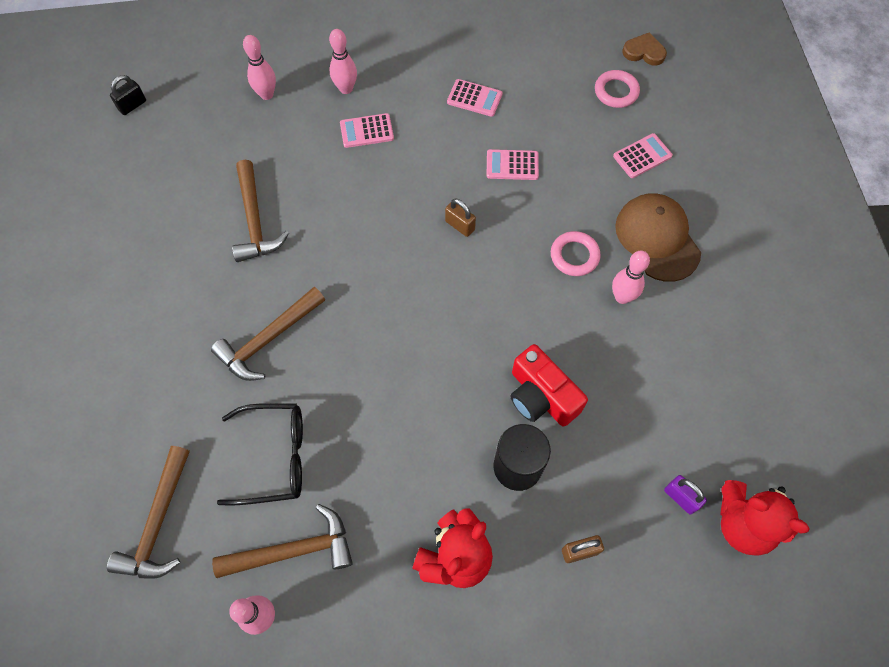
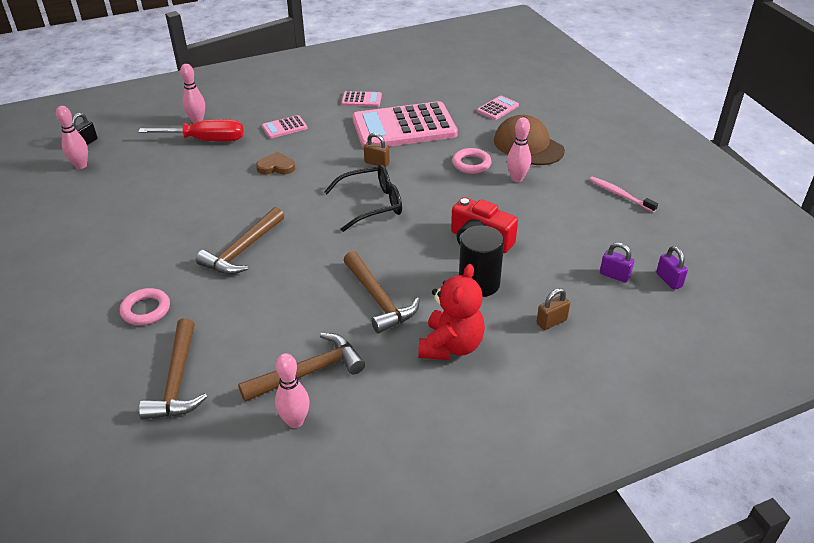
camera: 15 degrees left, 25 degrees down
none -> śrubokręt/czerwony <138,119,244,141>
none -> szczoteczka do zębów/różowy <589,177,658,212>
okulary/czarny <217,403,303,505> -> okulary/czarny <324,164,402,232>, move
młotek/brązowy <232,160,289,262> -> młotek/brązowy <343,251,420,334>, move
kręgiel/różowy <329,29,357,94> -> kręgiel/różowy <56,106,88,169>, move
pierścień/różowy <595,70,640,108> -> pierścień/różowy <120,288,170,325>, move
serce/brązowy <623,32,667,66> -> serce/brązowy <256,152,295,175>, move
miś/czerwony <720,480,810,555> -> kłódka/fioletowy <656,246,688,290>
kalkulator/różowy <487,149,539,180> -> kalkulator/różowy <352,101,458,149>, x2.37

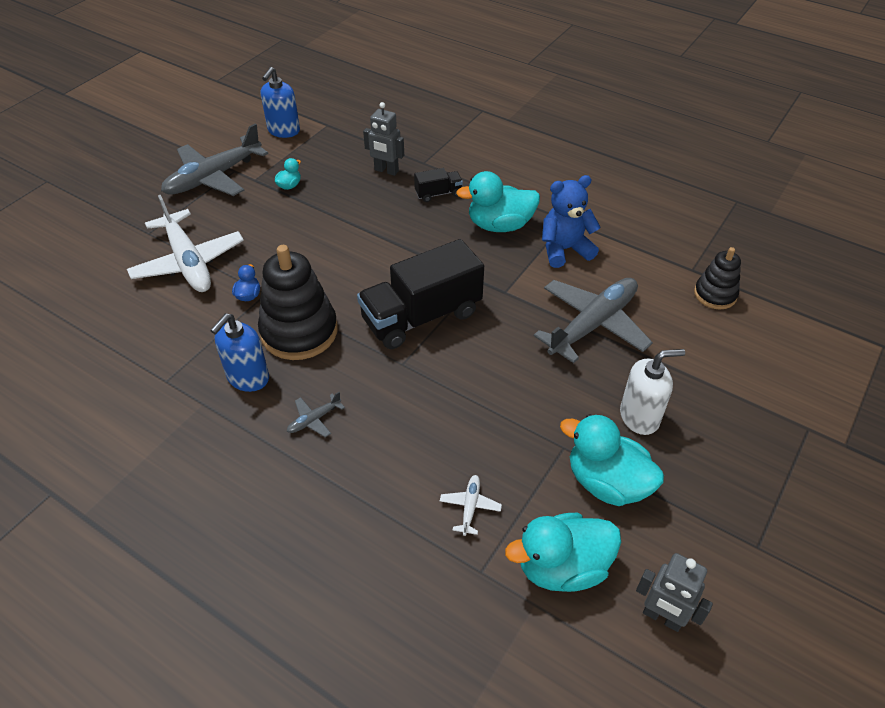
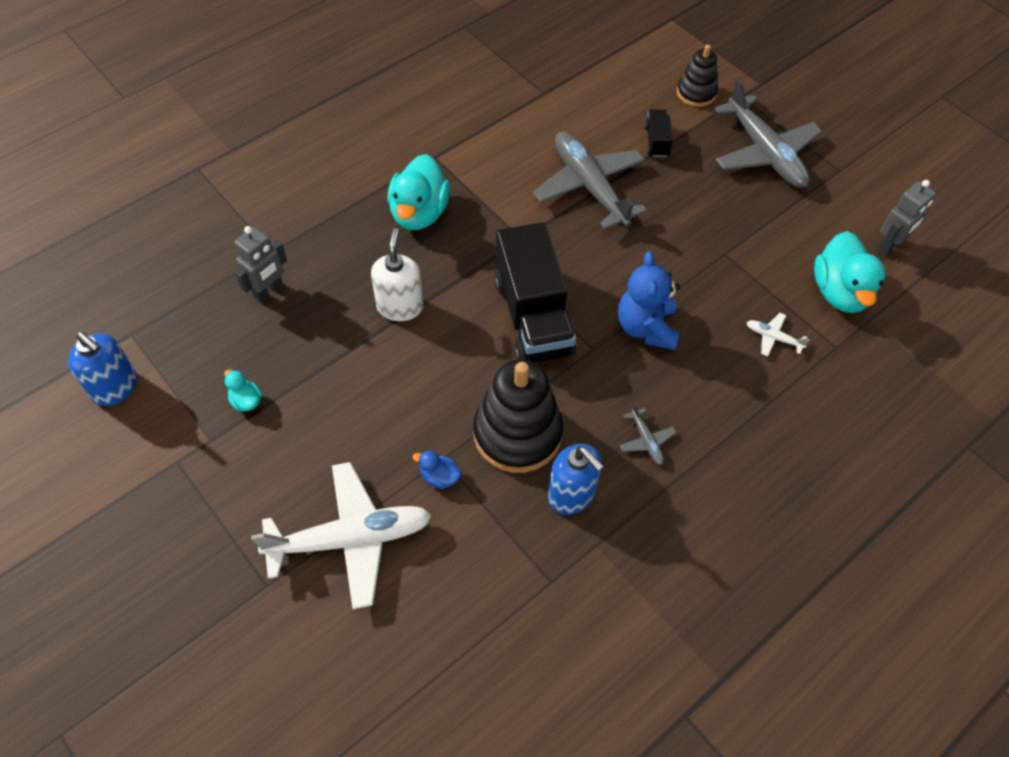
camera: 75 degrees left, 10 degrees up
kaczka/turkusowy <560,414,664,506> -> none
samolot/szary <161,123,268,196> -> samolot/szary <714,79,822,188>, move
ciężarówka/czarny <414,168,463,202> -> ciężarówka/czarny <644,109,673,157>, move
miś/niebieski <542,175,601,268> -> miś/niebieski <618,252,680,350>, move
dozownik mydła/biały <620,349,685,435> -> dozownik mydła/biały <371,228,423,321>, move
zabawka nakładanka/czarny <694,247,741,310> -> zabawka nakładanka/czarny <677,45,718,107>, move

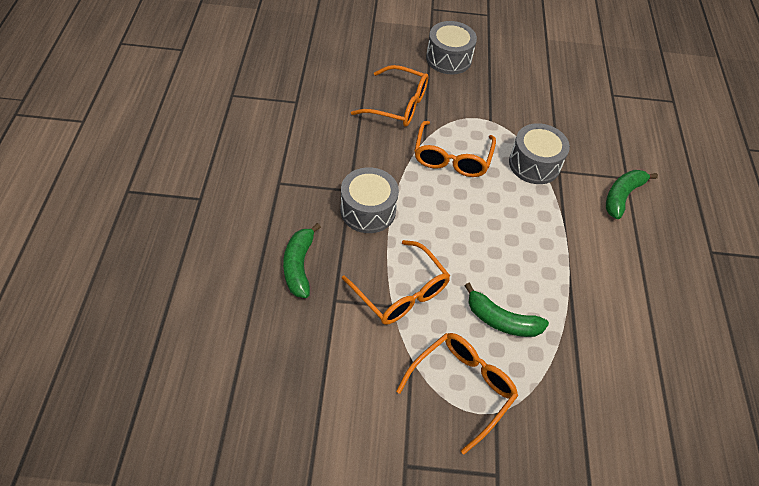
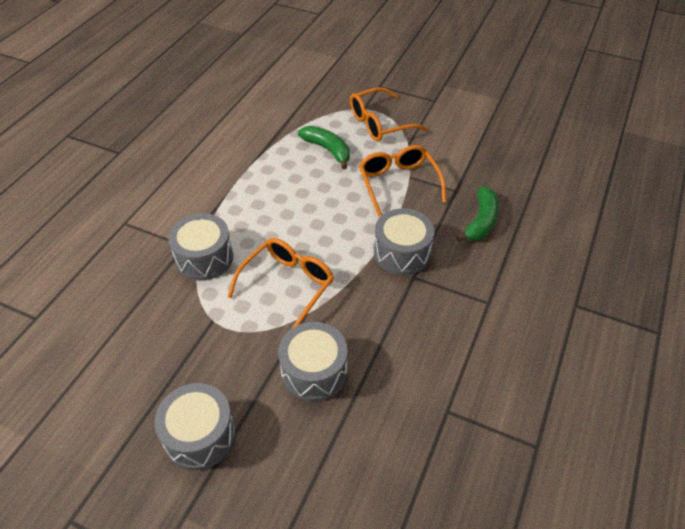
camera: 155 degrees left, 5 degrees down
banan/zielony <606,170,658,219> -> none
okulary/pomarańczowy <351,65,429,127> -> bęben/szary <278,322,348,402>

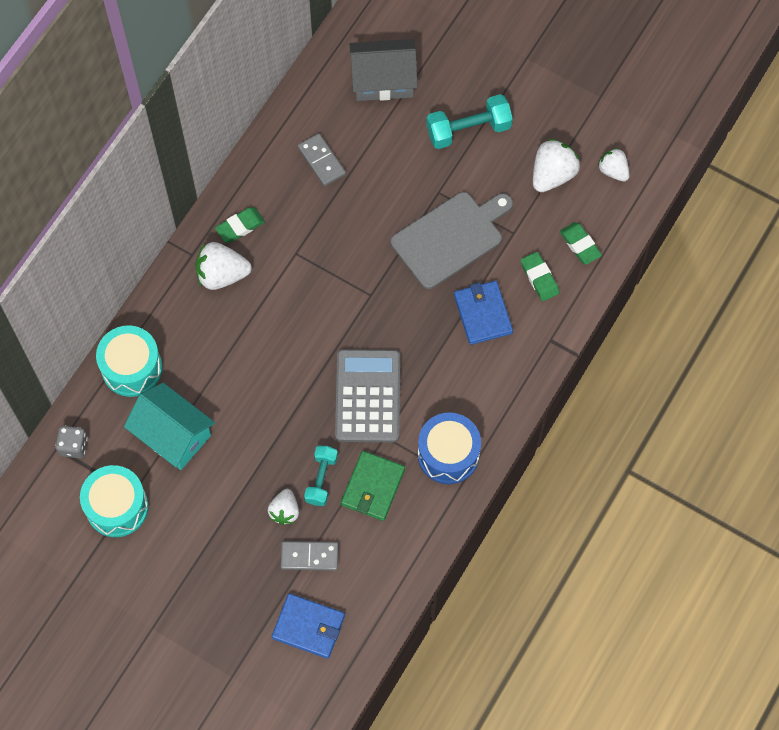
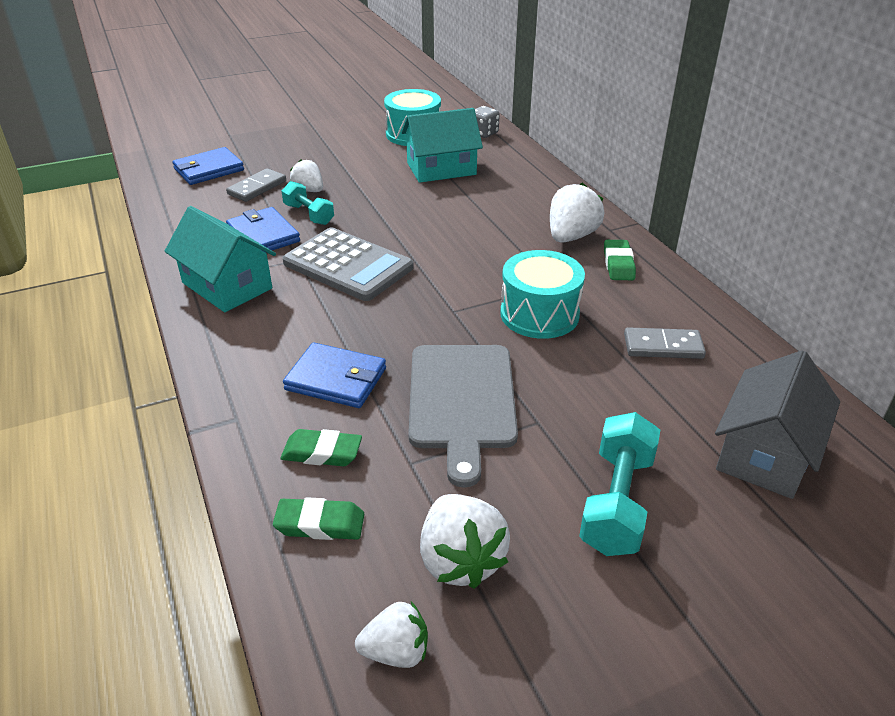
camera: 125 degrees right, 30 degrees down
bęben/turkusowy <96,326,162,397> -> bęben/turkusowy <500,250,585,339>, move
bęben/niebieski <418,413,481,484> -> domek/turkusowy <164,206,276,312>
portfel/zielony <341,451,405,521> -> portfel/niebieski <226,207,300,253>

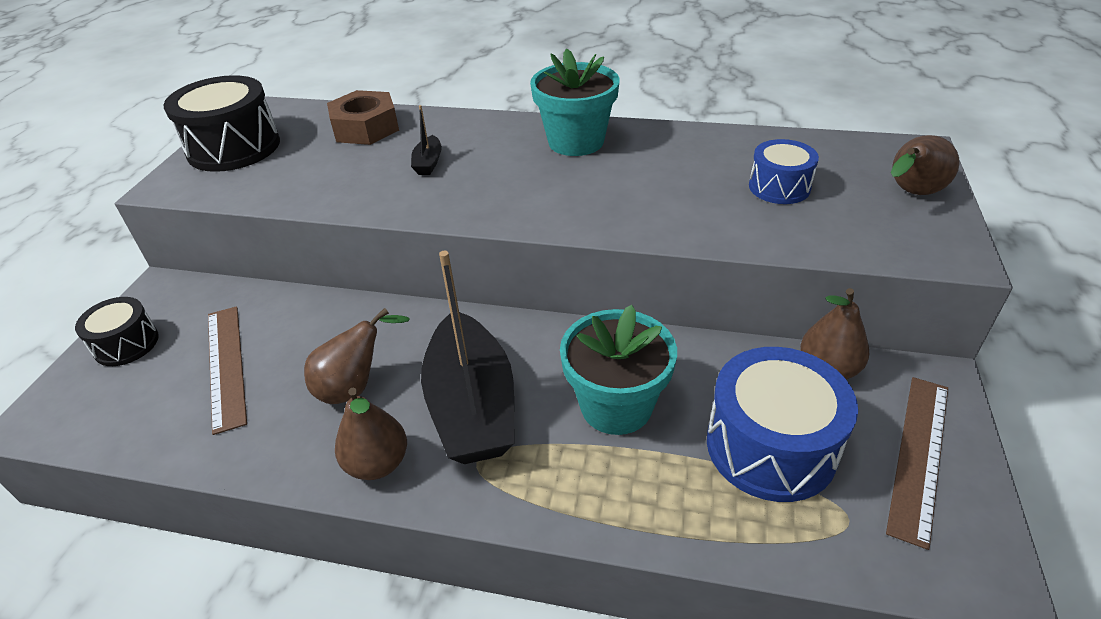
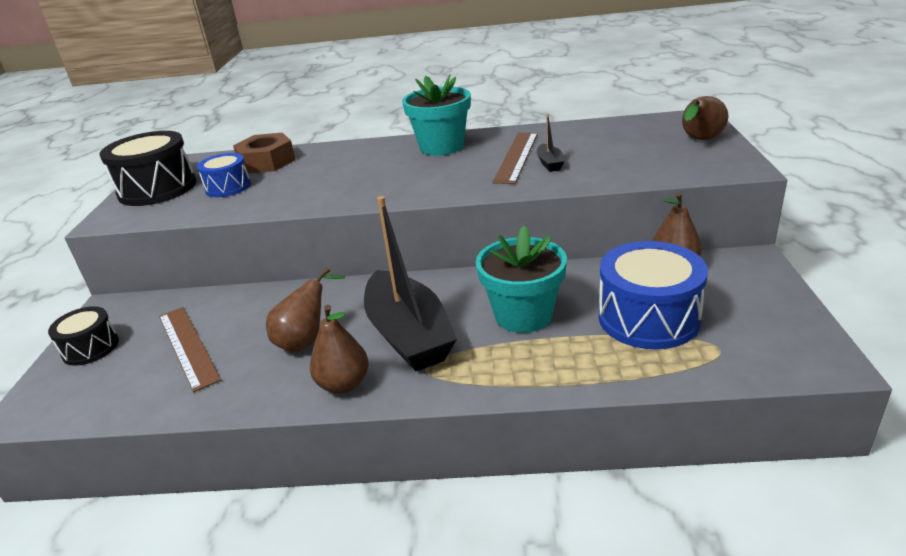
camera: 10 degrees left, 10 degrees down
łódka/czarny <411,105,442,175> -> łódka/czarny <537,114,565,172>, move
bęben/niebieski <749,139,819,204> -> bęben/niebieski <197,153,251,197>, move
linijka/brązowy <886,377,948,550> -> linijka/brązowy <492,133,538,184>, move

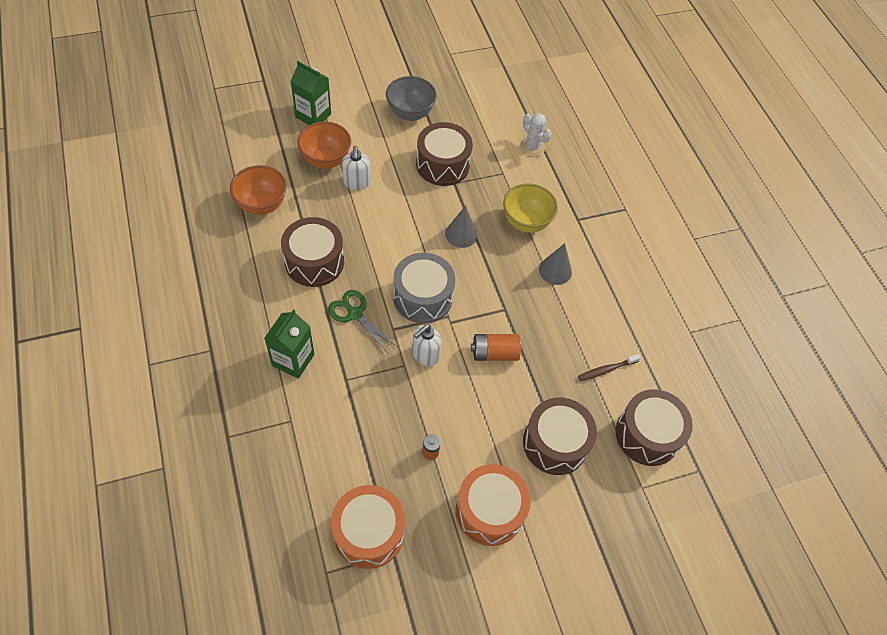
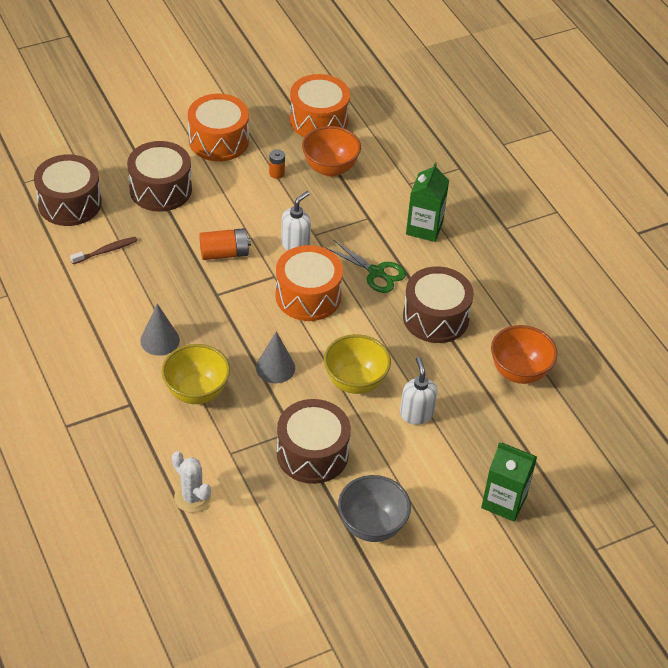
camera: 175 degrees right, 10 degrees down
none -> miska/żółty <324,334,391,394>
miska/pomarańczowy <297,122,351,169> -> miska/pomarańczowy <302,126,361,177>, move
bęben/szary <393,253,455,323> -> bęben/pomarańczowy <275,245,343,321>

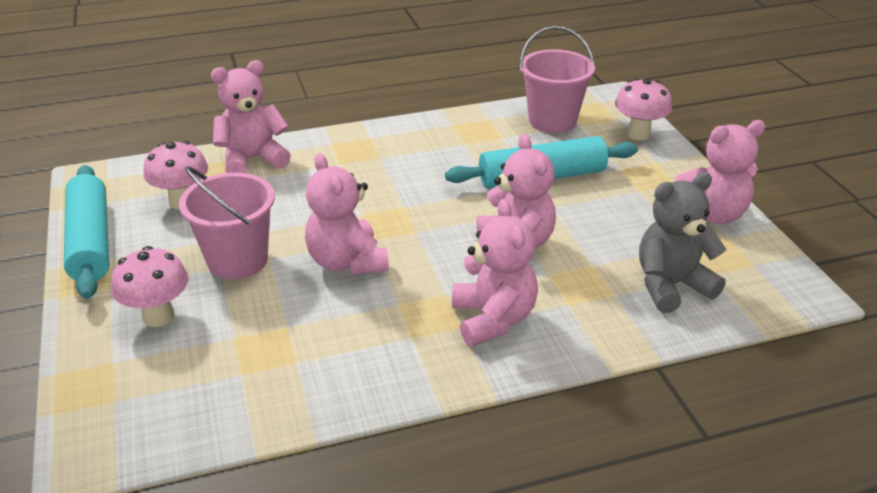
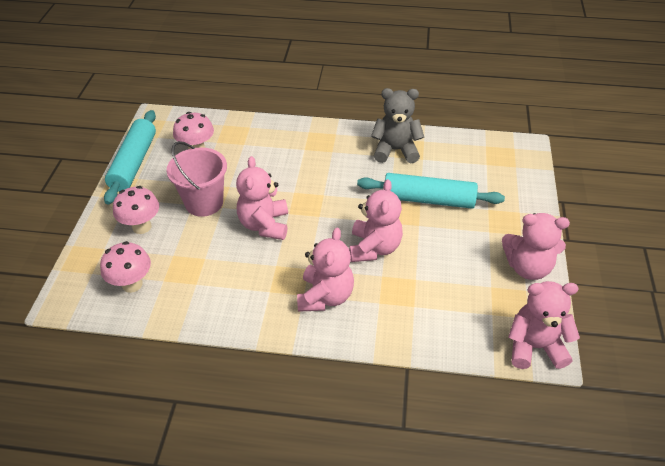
camera: 25 degrees right, 10 degrees up
wiadro/różowy <520,26,595,133> -> none
miś/różowy <211,60,291,173> -> miś/różowy <508,281,580,369>, move
grzyb/różowy <615,78,672,141> -> grzyb/różowy <100,241,151,293>, move
miś/szary <639,172,726,313> -> miś/szary <371,88,424,163>, move

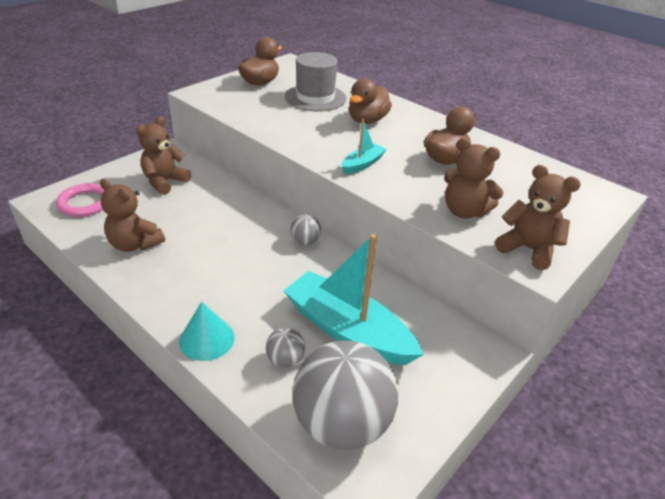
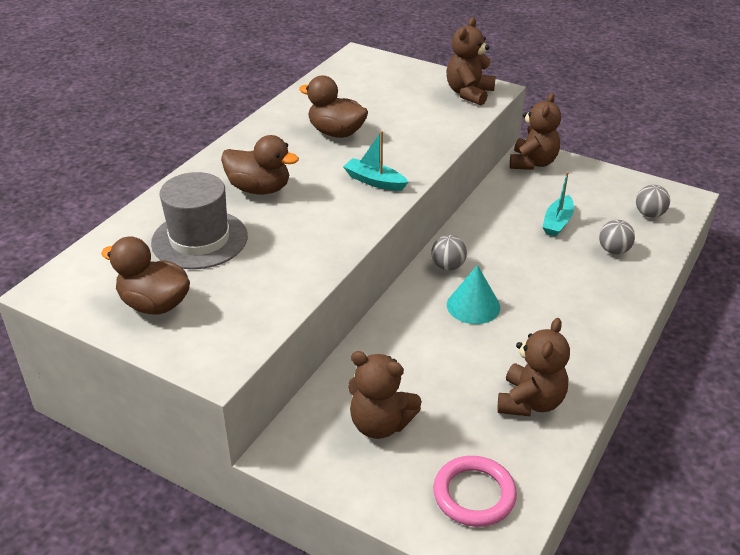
camera: 100 degrees left, 0 degrees up
stożek/turkusowy <179,302,234,361> -> stożek/turkusowy <447,265,500,324>, move
miś/brązowy <444,138,504,219> -> miś/brązowy <510,93,561,170>, move
łódka/turkusowy <283,234,424,365> -> łódka/turkusowy <542,172,574,236>, x0.47
piłka/szary <293,340,398,450> -> piłka/szary <636,185,670,218>, x0.43

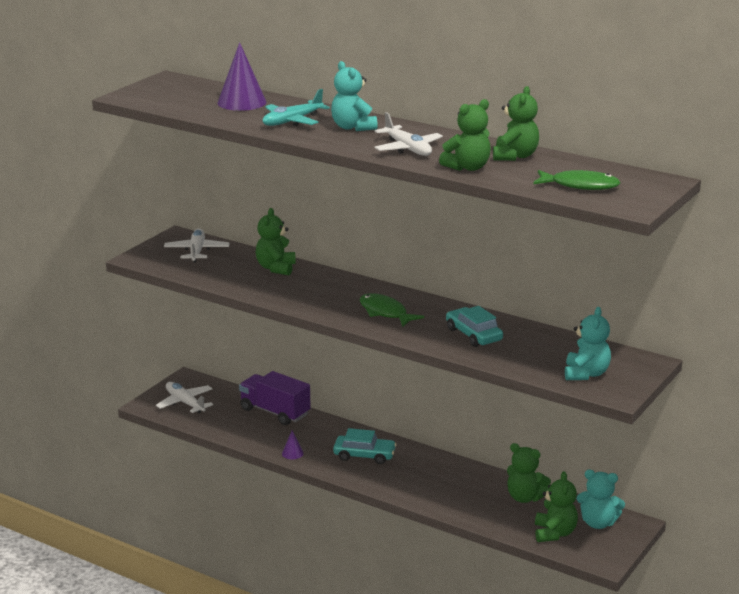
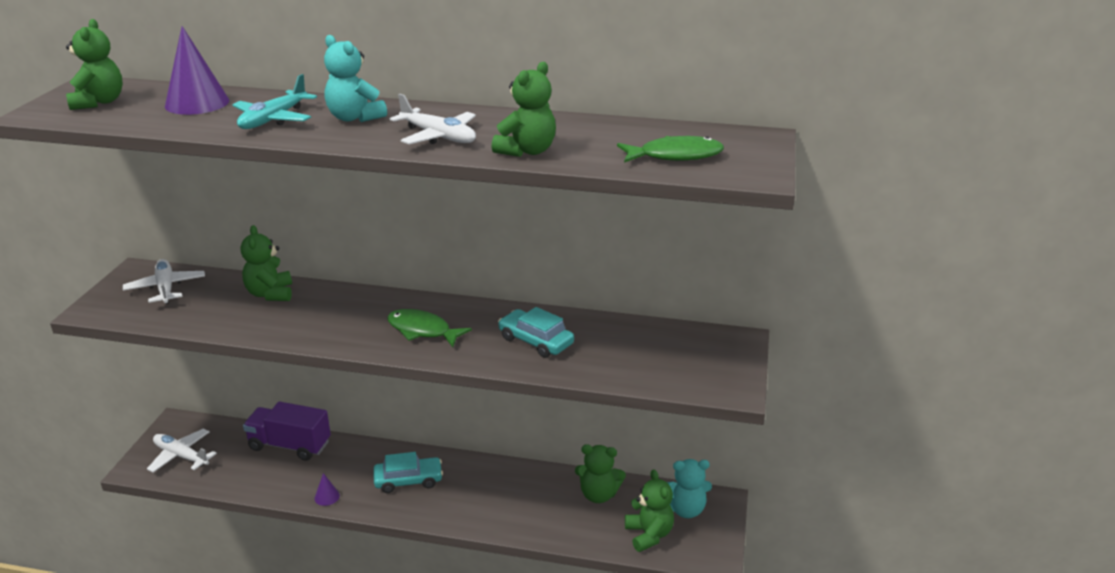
camera: 20 degrees left, 5 degrees up
miś/turkusowy <565,307,611,380> -> none
miś/zielony <493,86,539,161> -> miś/zielony <66,19,123,110>, move

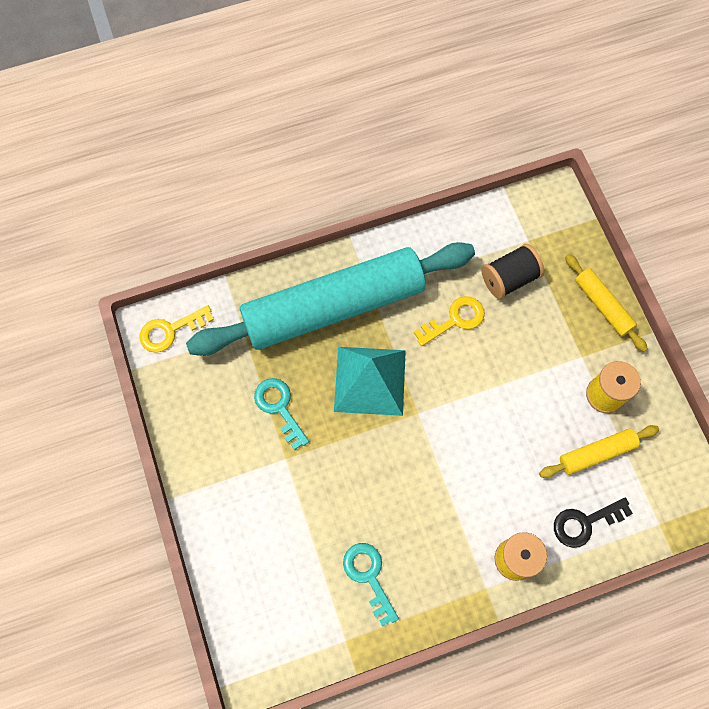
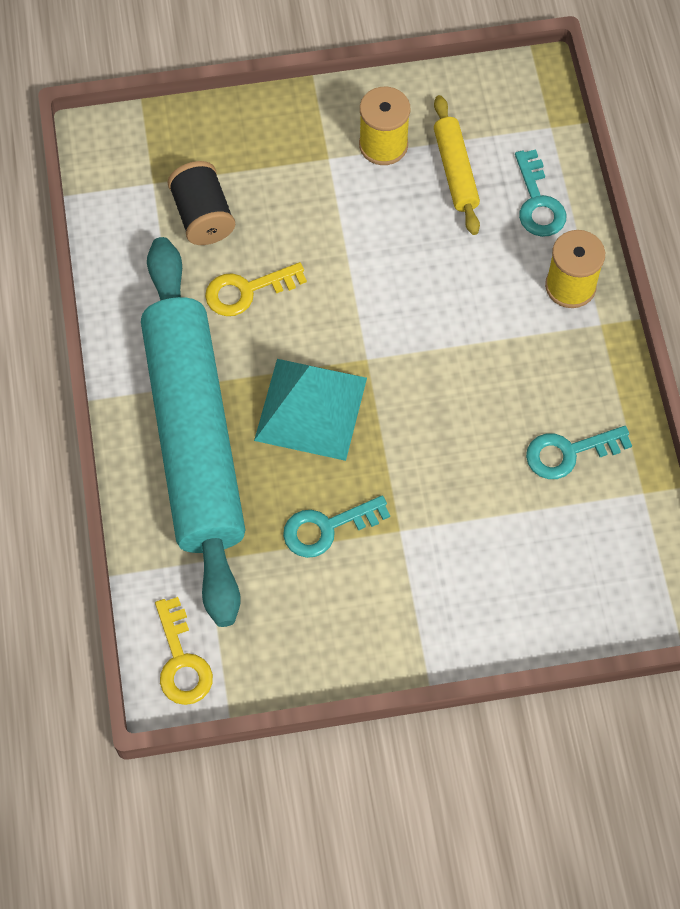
camera: 80 degrees left, 5 degrees down
wałek do ciasta/żółty <565,254,648,352> -> none
klucz/czarny <554,498,633,548> -> klucz/turkusowy <515,149,566,237>
klucz/żółty <414,296,485,346> -> klucz/żółty <205,262,307,316>, 90 degrees counterclockwise

